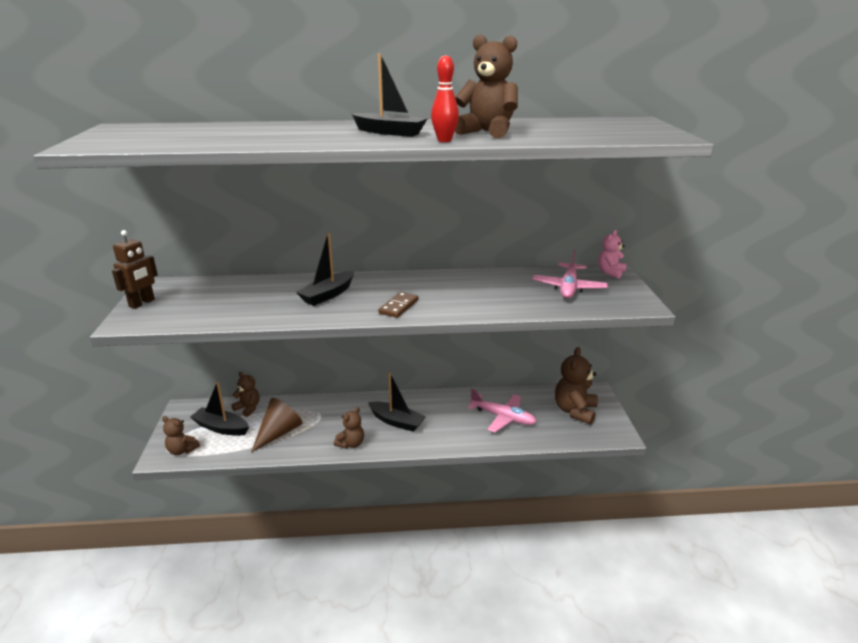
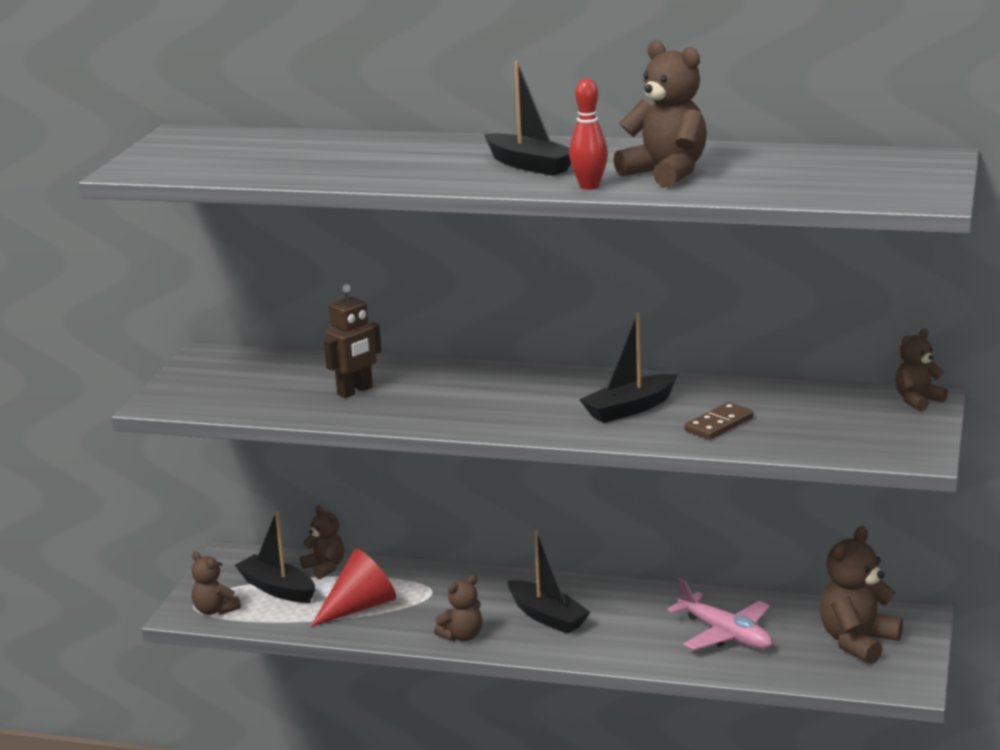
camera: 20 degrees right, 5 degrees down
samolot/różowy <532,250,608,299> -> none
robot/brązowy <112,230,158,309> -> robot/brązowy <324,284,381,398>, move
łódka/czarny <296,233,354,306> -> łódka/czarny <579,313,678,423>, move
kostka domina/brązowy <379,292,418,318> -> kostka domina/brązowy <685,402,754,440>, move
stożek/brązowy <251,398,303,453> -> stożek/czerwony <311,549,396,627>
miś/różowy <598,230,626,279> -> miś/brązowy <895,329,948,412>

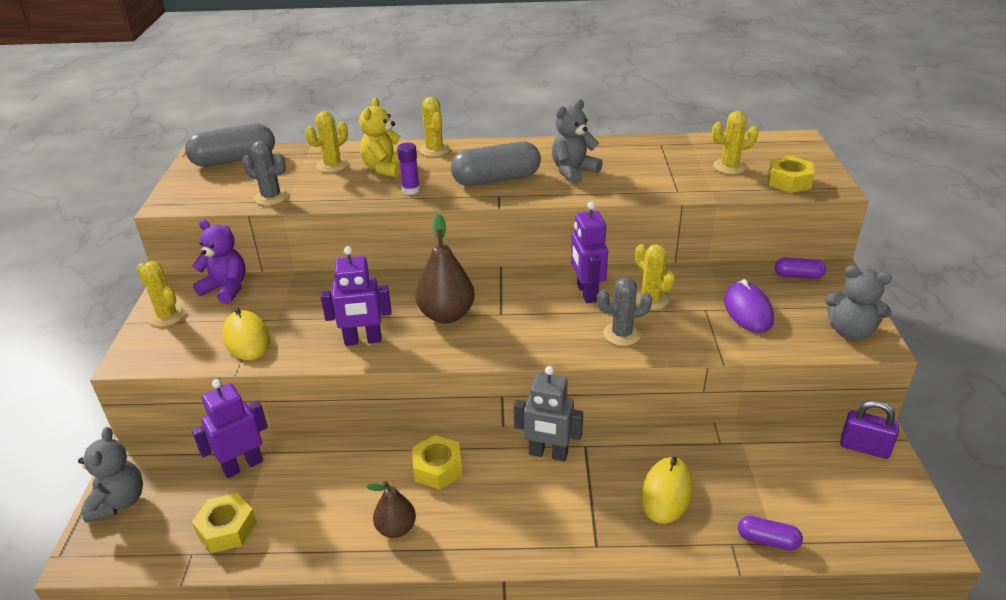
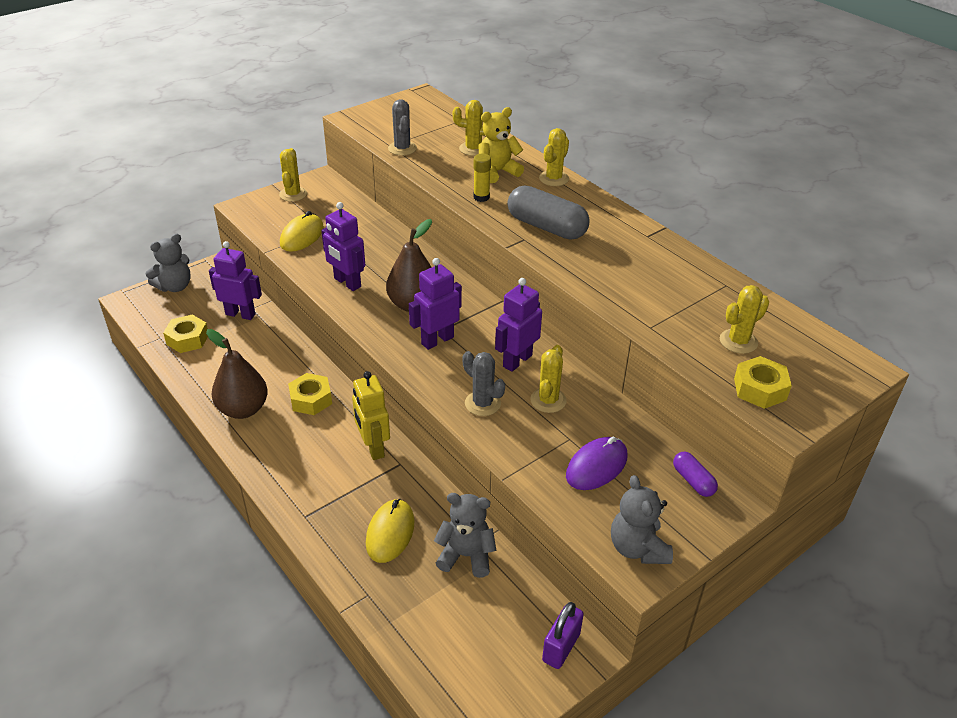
camera: 50 degrees right, 5 degrees up
kapsułka/szary <185,124,275,167> -> none
miś/fioletowy <192,220,246,304> -> none
kapsułka/fioletowy <738,516,803,551> -> none
none -> robot/fioletowy <409,258,462,350>
miś/szary <552,99,603,184> -> miś/szary <434,493,496,578>, move
klej w sztyfcie/fioletowy <397,143,420,195> -> klej w sztyfcie/żółty <473,154,491,202>
robot/szary <514,366,583,462> -> robot/żółty <352,371,390,460>
myszka/żółty <641,457,693,524> -> myszka/żółty <366,499,414,563>, 60 degrees counterclockwise
kaktus/żółty <712,111,759,174> -> kaktus/żółty <720,285,769,354>, 75 degrees counterclockwise
kłódka/fioletowy <840,400,899,459> -> kłódka/fioletowy <542,602,584,669>, 45 degrees clockwise
gruszka/brązowy <366,481,416,538> -> gruszka/brązowy <206,329,268,419>, x1.63

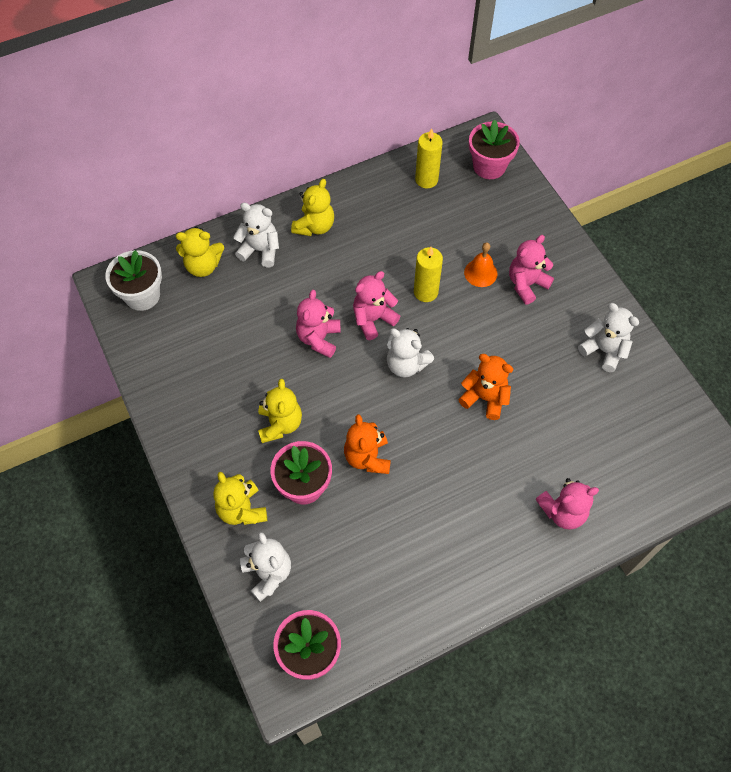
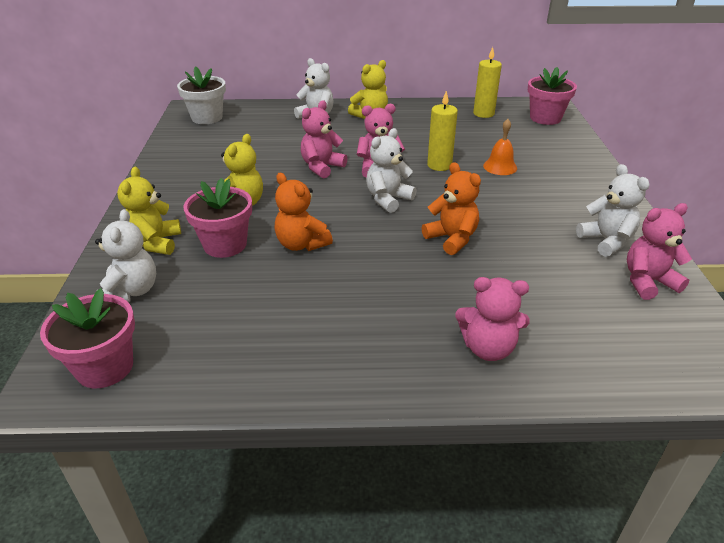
camera: 25 degrees right, 25 degrees down
miś/żółty <176,227,224,277> -> none
miś/różowy <509,235,554,305> -> miś/różowy <627,203,692,300>, move
miś/pomarańczowy <344,414,391,474> -> miś/pomarańczowy <274,173,333,251>, 60 degrees counterclockwise
miś/biały <387,328,434,378> -> miś/biały <366,128,417,213>, 75 degrees clockwise

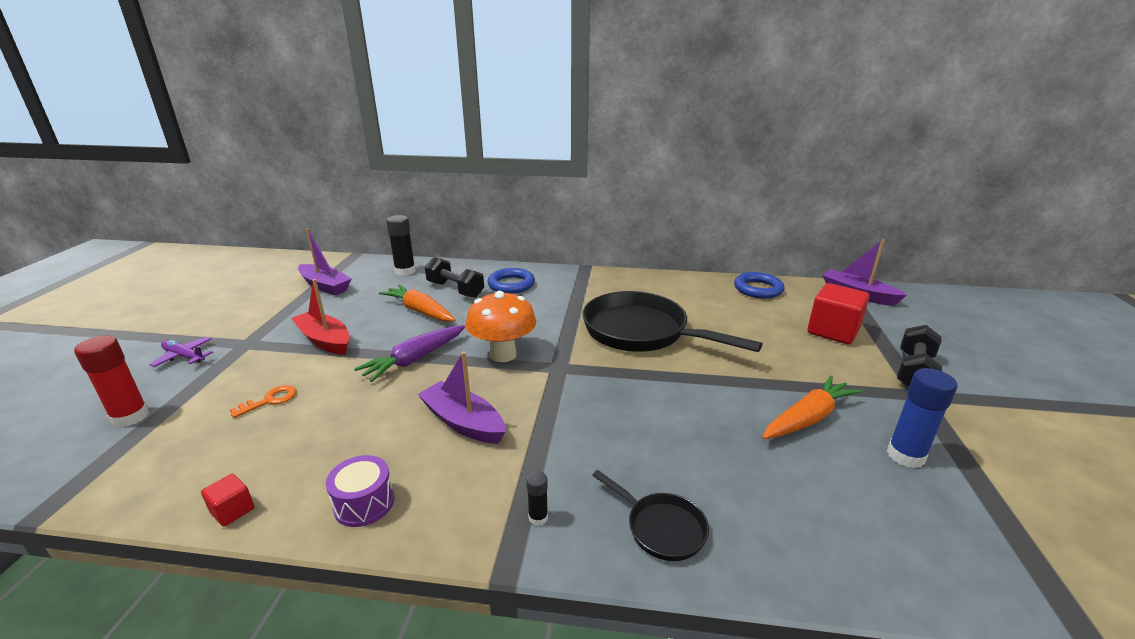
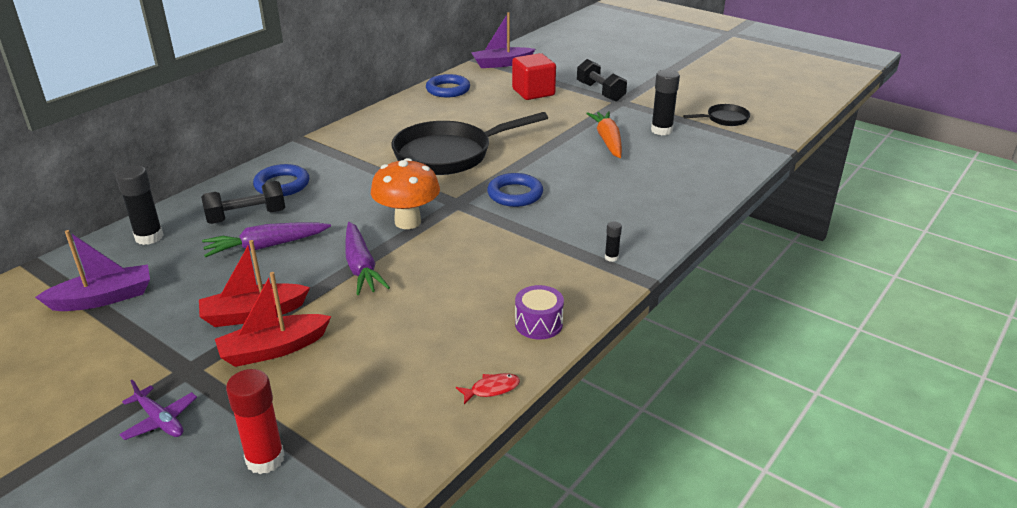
camera: 60 degrees left, 5 degrees up
klucz/pomarańczowy <230,385,297,418> -> none
łódka/fioletowy <418,351,505,444> -> none
none -> łódka/czerwony <215,272,331,367>
none -> pierścień/niebieski <487,173,543,207>
patelnia/czarny <592,470,709,561> -> patelnia/czarny <683,104,750,126>, move
sześcian/czerwony <201,474,254,526> -> ryba/czerwony <456,373,520,404>
marchewka/pomarańczowy <379,284,455,322> -> marchewka/fioletowy <202,222,331,257>
klej w sztyfcie/niebieski <887,368,958,468> -> klej w sztyfcie/czarny <651,70,680,135>
samolot/fioletowy <149,337,213,367> -> samolot/fioletowy <119,380,197,440>, 105 degrees counterclockwise

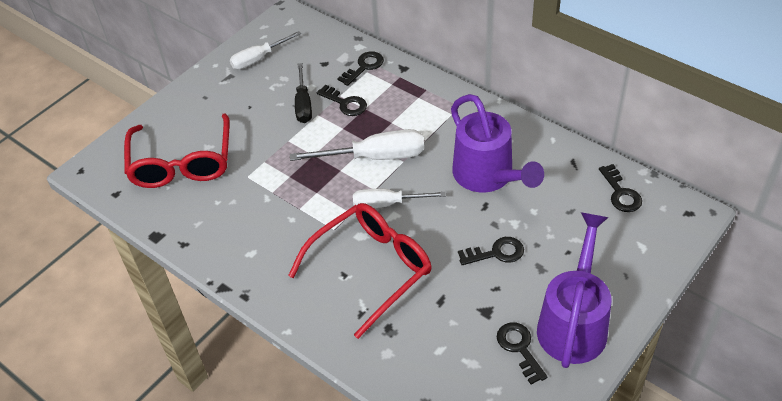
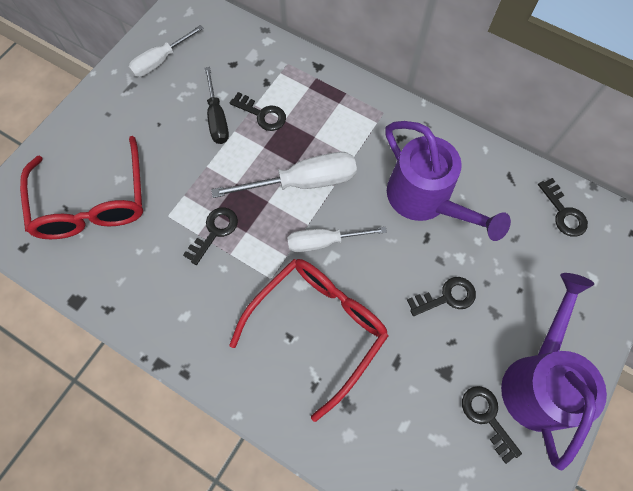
camera: 10 degrees left, 20 degrees up
klucz/czarny <337,51,384,86> -> klucz/czarny <183,208,238,265>, move

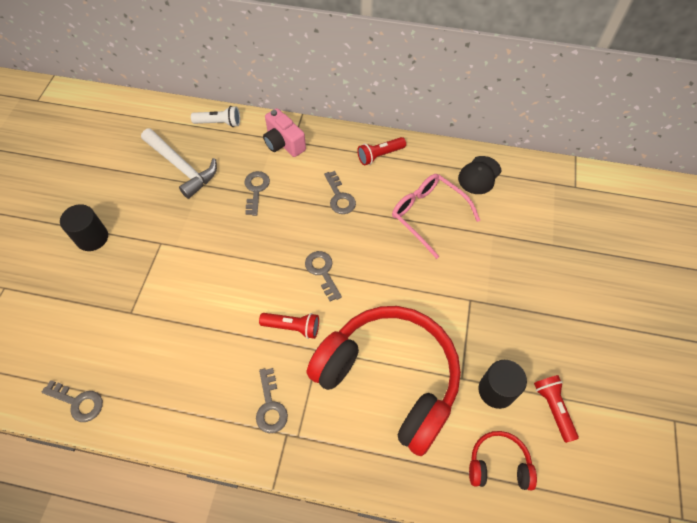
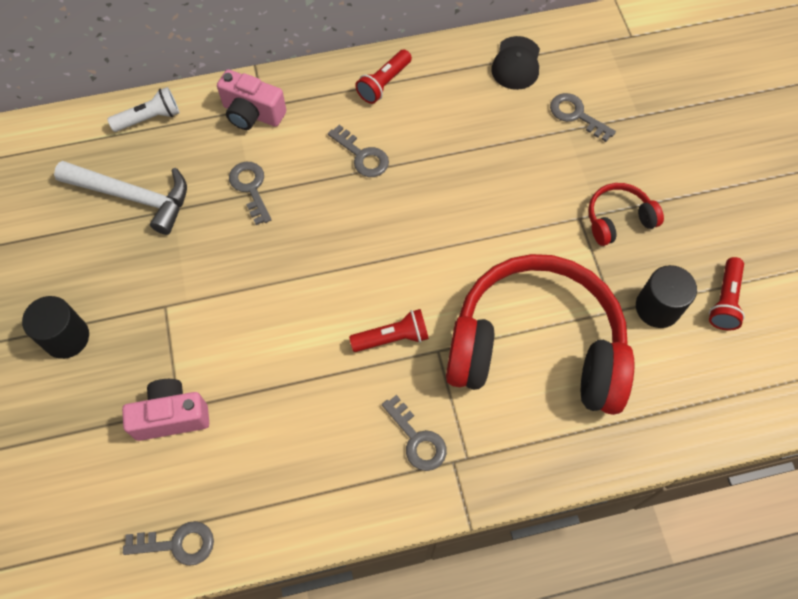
camera: 25 degrees left, 5 degrees up
okulary/różowy <392,174,480,259> -> none
none -> aparat fotograficzny/różowy <122,379,209,441>
klucz/szary <305,251,342,302> -> klucz/szary <550,93,616,142>, move
słuchawki/czerwony <469,431,537,490> -> słuchawki/czerwony <588,183,664,246>, move
latarka/czerwony <534,375,579,443> -> latarka/czerwony <709,257,745,331>, 120 degrees counterclockwise

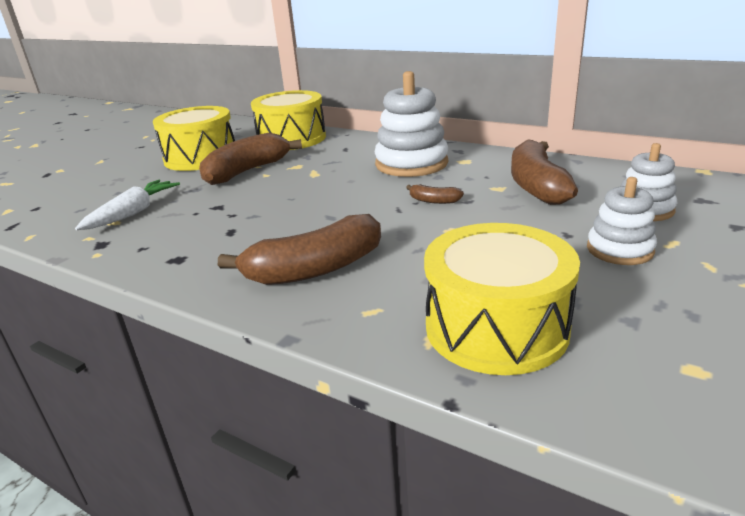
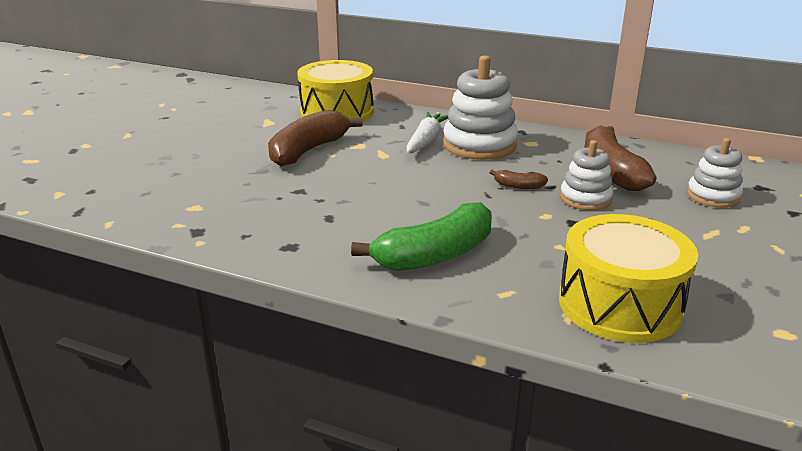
camera: 10 degrees left, 0 degrees up
bęben/żółty <153,106,235,171> -> none
marchewka/biały <75,180,180,230> -> marchewka/biały <407,112,448,153>, move
zabawka nakładanka/biały <587,177,657,265> -> zabawka nakładanka/biały <560,140,613,210>, move
banan/brązowy <218,214,381,285> -> banan/zielony <351,202,492,271>

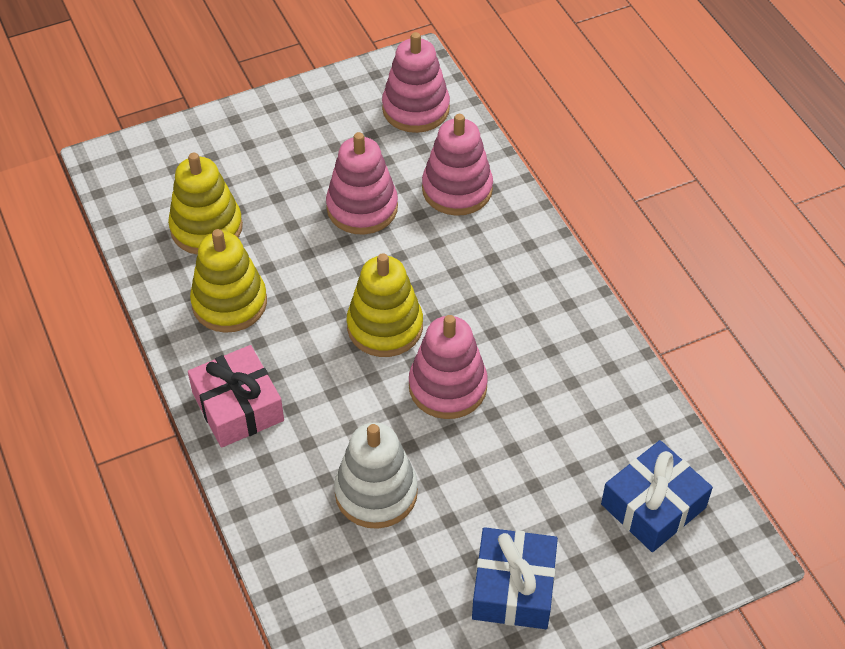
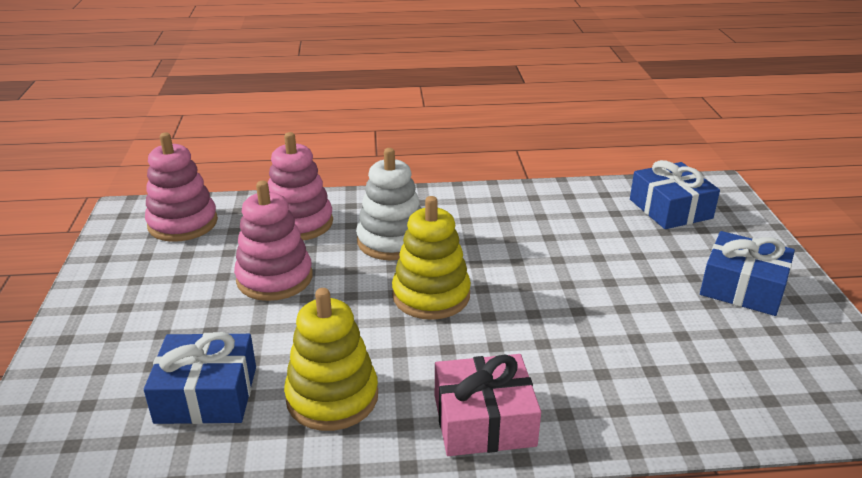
camera: 70 degrees left, 20 degrees down
zabawka nakładanka/różowy <409,315,488,419> -> none
zabawka nakładanka/biały <334,422,418,529> -> zabawka nakładanka/biały <356,148,422,260>, move
zabawka nakładanka/żółty <168,153,243,255> -> prezent/niebieski <144,332,256,424>

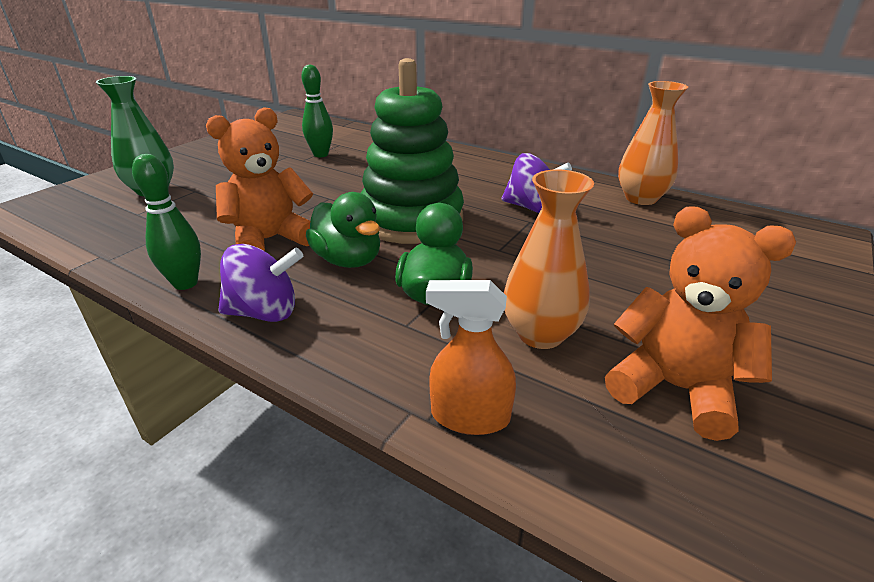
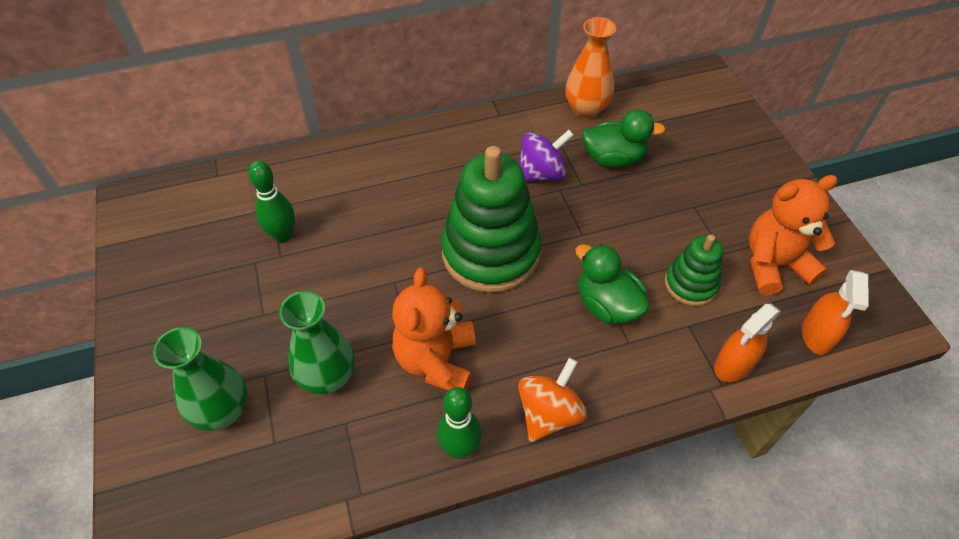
camera: 50 degrees left, 20 degrees up
none -> wazon/zielony <279,291,355,394>
none -> spryskiwacz/pomarańczowy <802,270,869,355>
kaczka/zielony <306,192,380,268> -> kaczka/zielony <582,109,665,167>, move
wazon/pomarańczowy <504,169,594,349> -> zabawka nakładanka/zielony <665,234,723,306>
bączek/fioletowy <218,244,303,322> -> bączek/pomarańczowy <518,358,587,442>

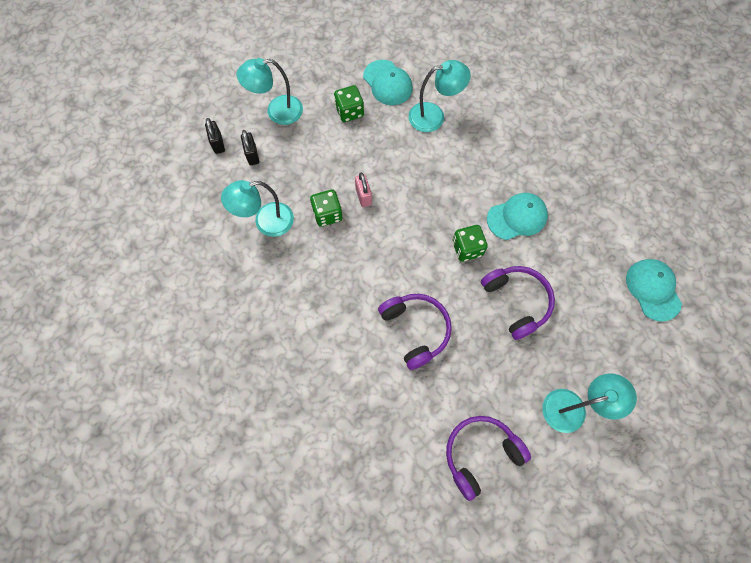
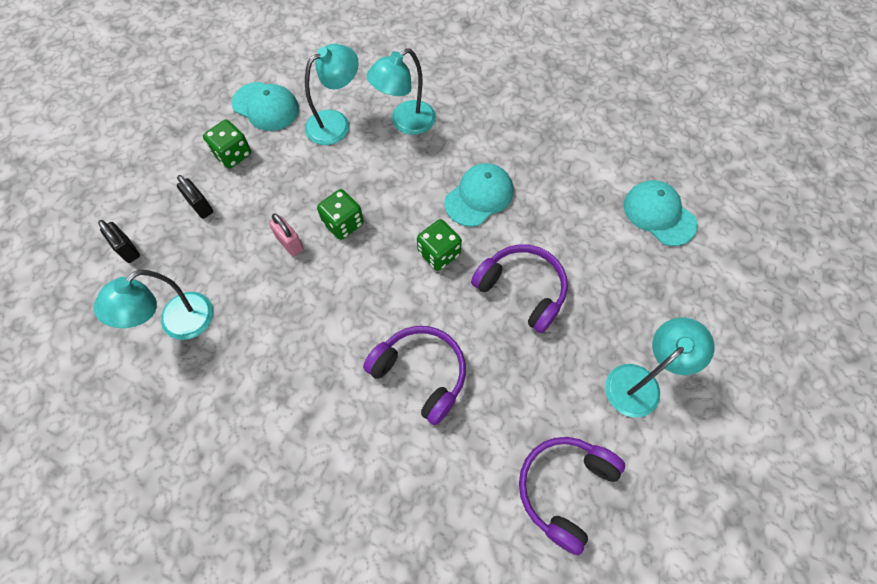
camera: 25 degrees left, 5 degrees down
kłódka/czarny <205,118,225,154> -> kłódka/czarny <177,175,213,219>, move
lampka/turkusowy <236,58,303,125> -> lampka/turkusowy <367,48,436,135>, move
kostka do gry/zielony <310,190,342,227> -> kostka do gry/zielony <317,189,364,240>, move

